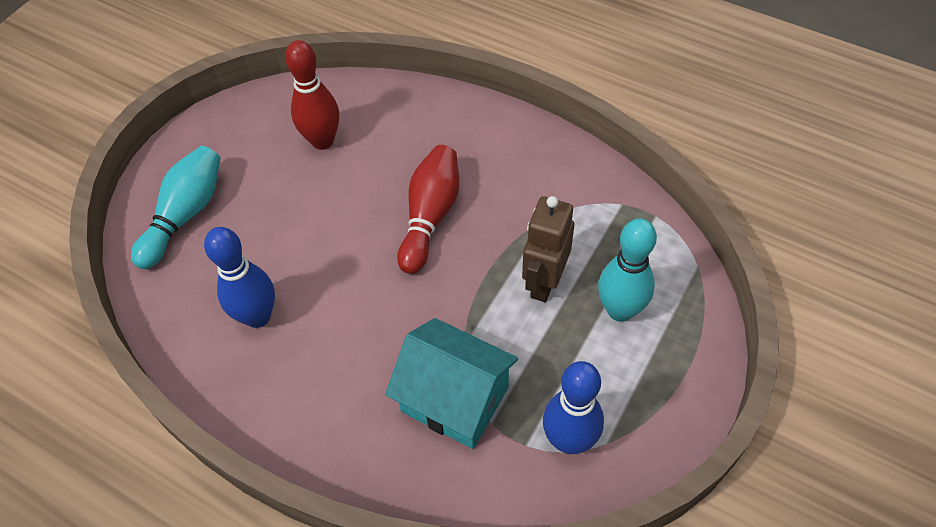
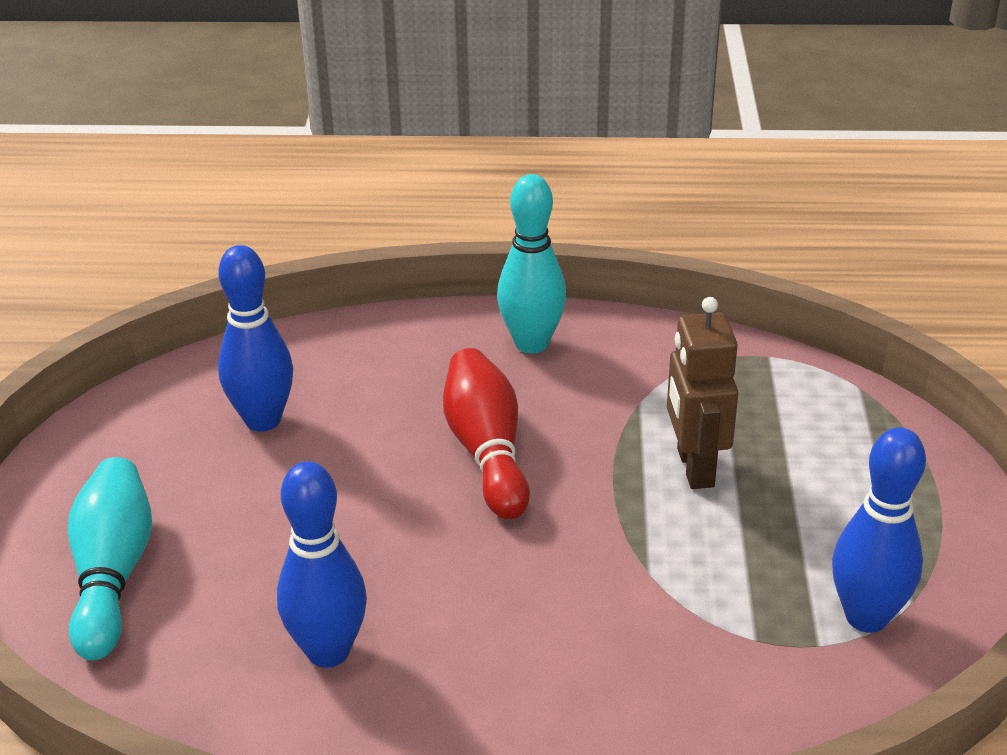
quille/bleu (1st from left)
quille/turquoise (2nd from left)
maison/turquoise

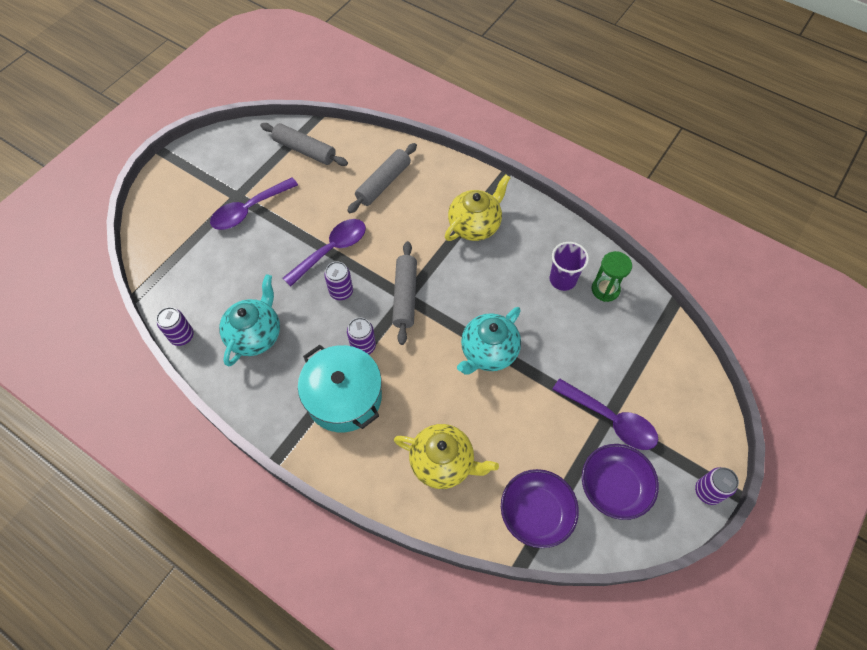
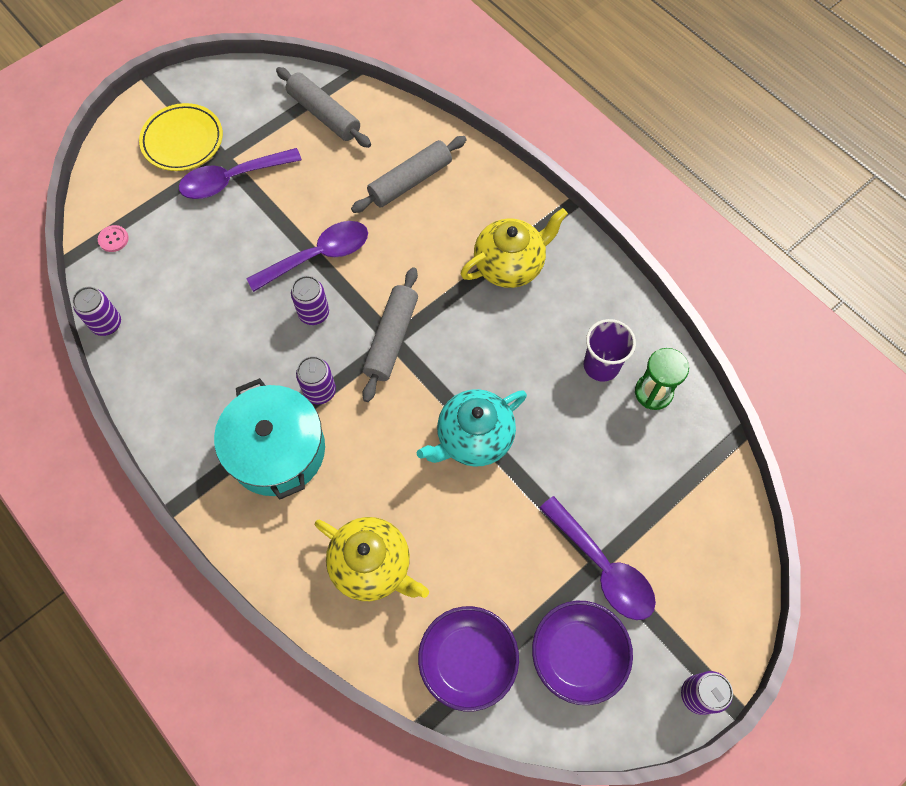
bouton/rose
assiette/jaune
théière/turquoise (1st from left in the first image)

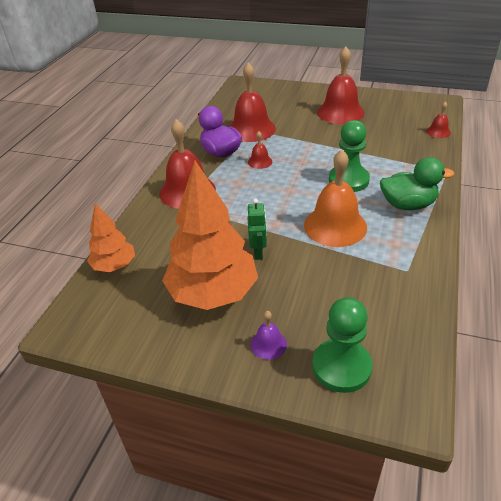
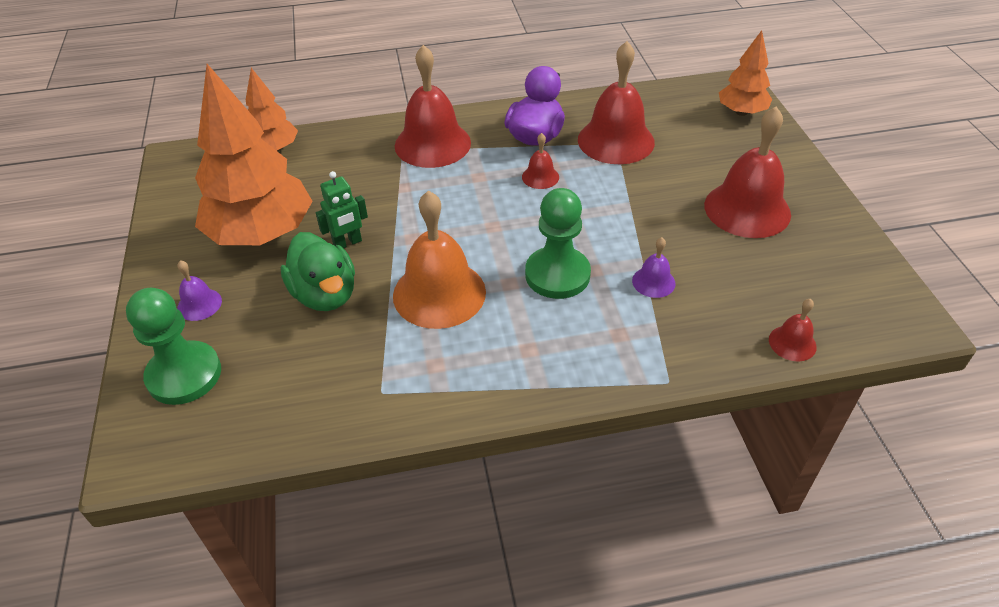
canard/vert
cloche/violet (2nd from left)
arbre/orange (3rd from left)

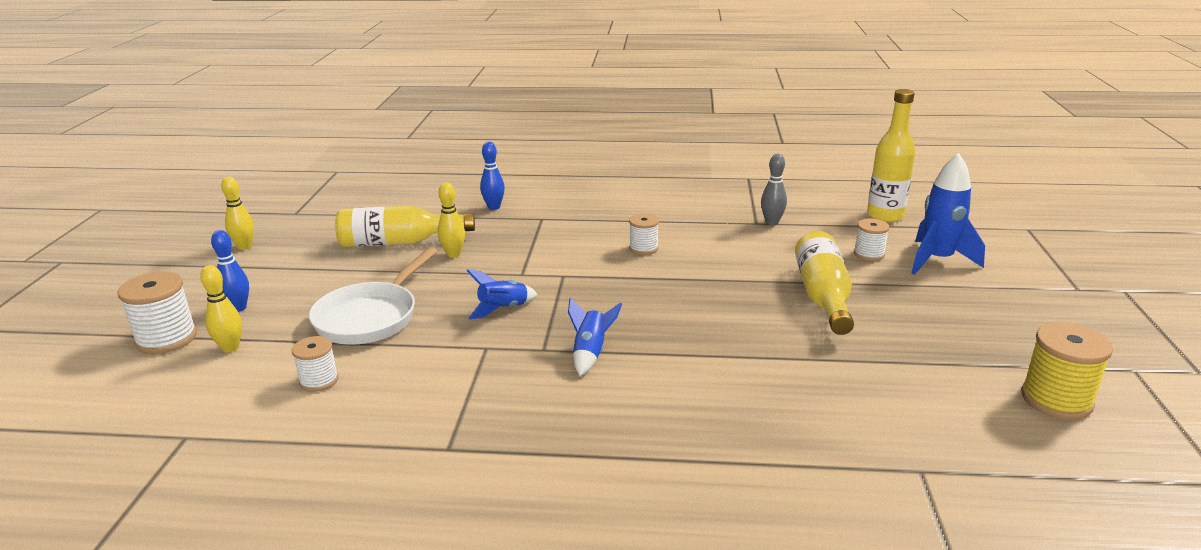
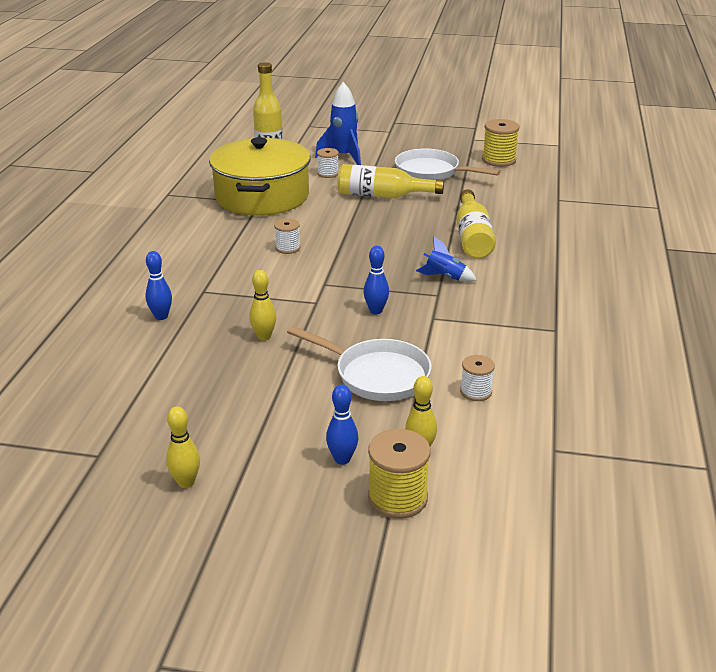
marmite/jaune
quille/bleu (3rd from left)
bobine/jaune (1st from left)
poêle/blanc (2nd from left)
bouteille/jaune (3rd from left)

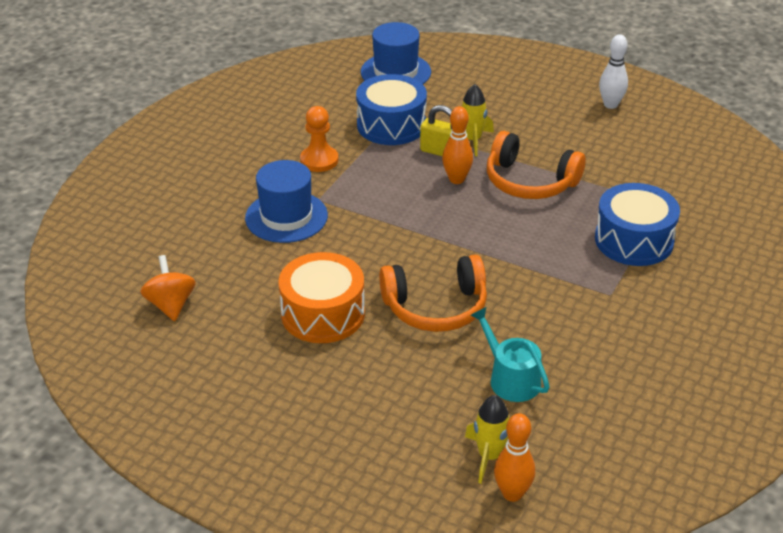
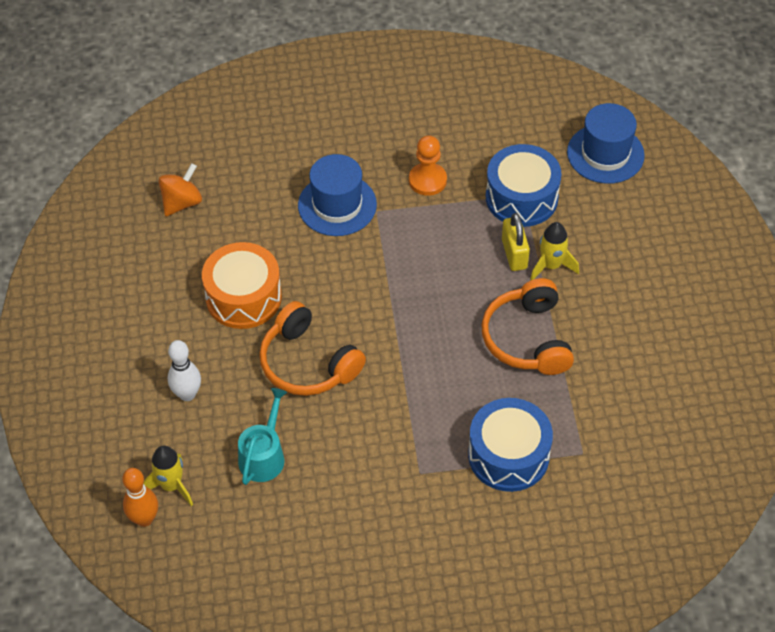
quille/blanc
quille/orange (1st from left in the first image)

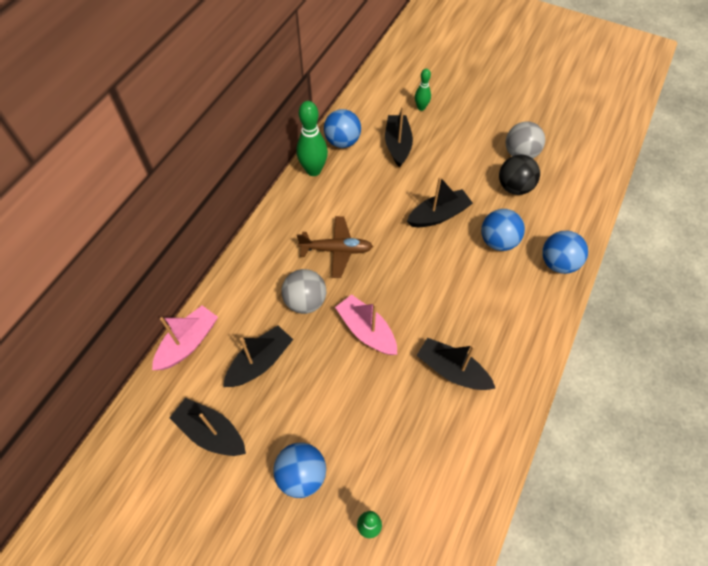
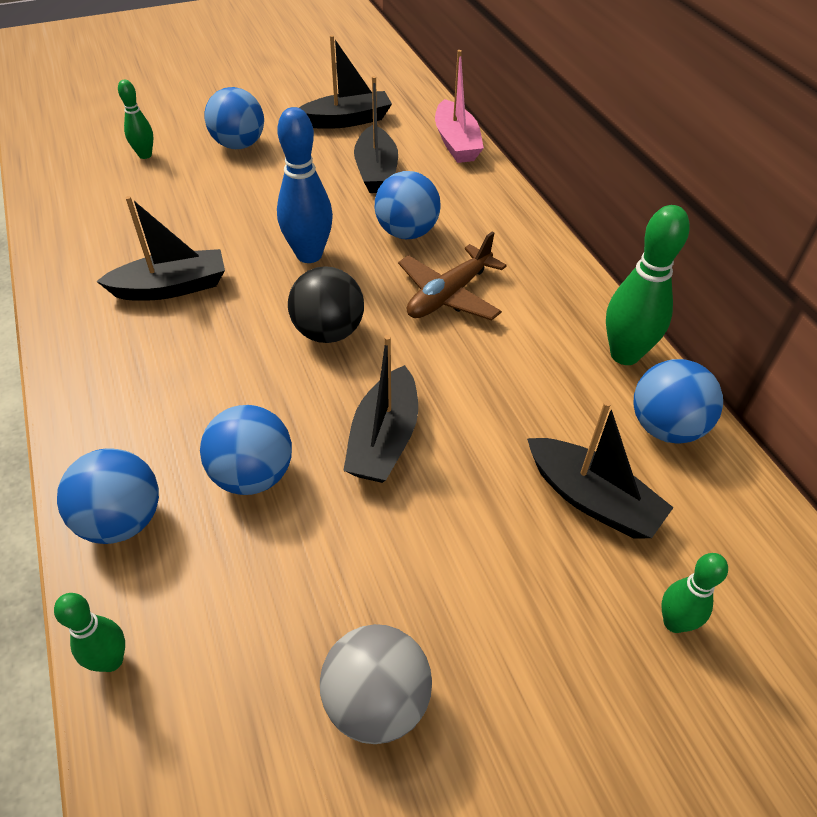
quille/vert (1st from left)
quille/bleu
balle/noir
balle/bleu (4th from left)

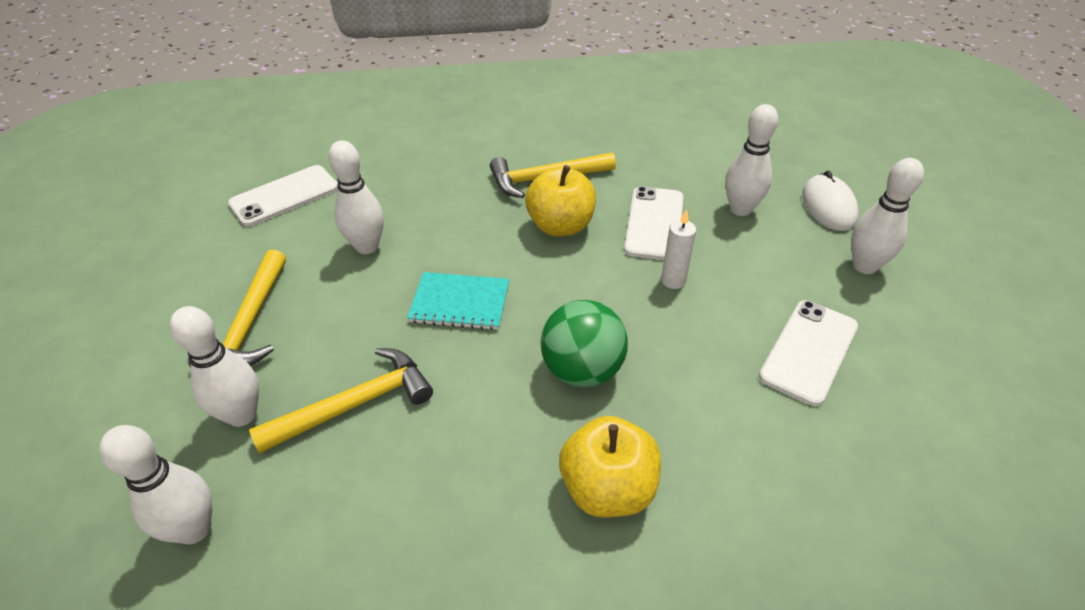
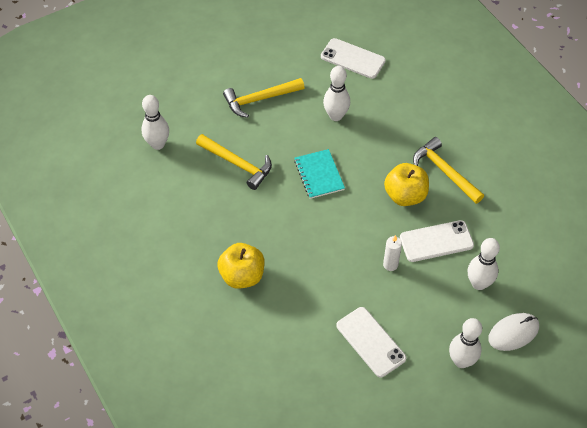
téléphone/blanc (2nd from left)
quille/blanc (2nd from left in the first image)
balle/vert

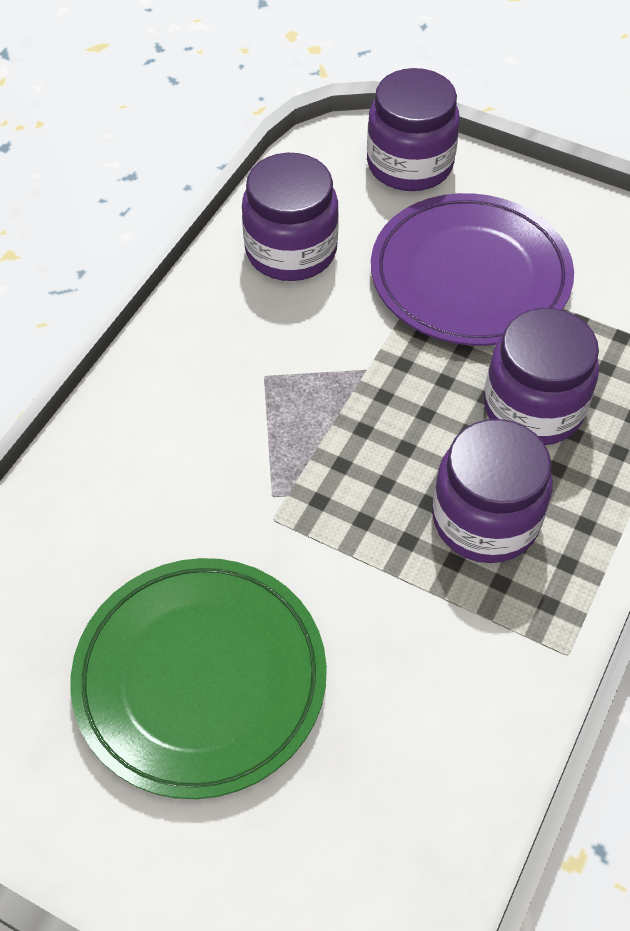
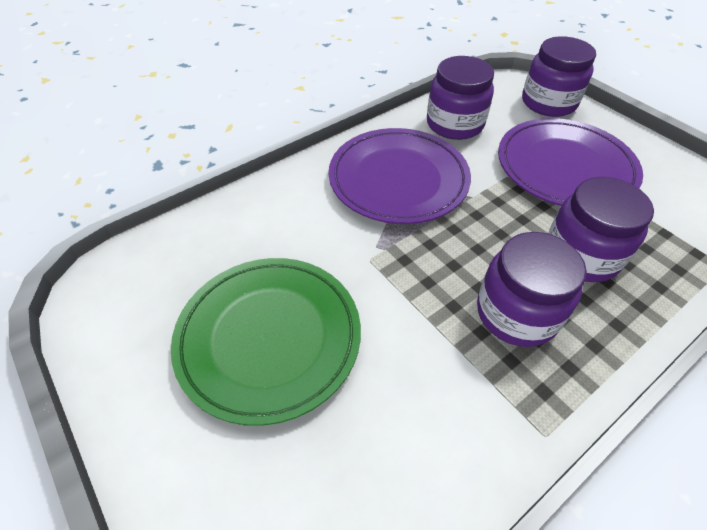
assiette/violet (1st from left)

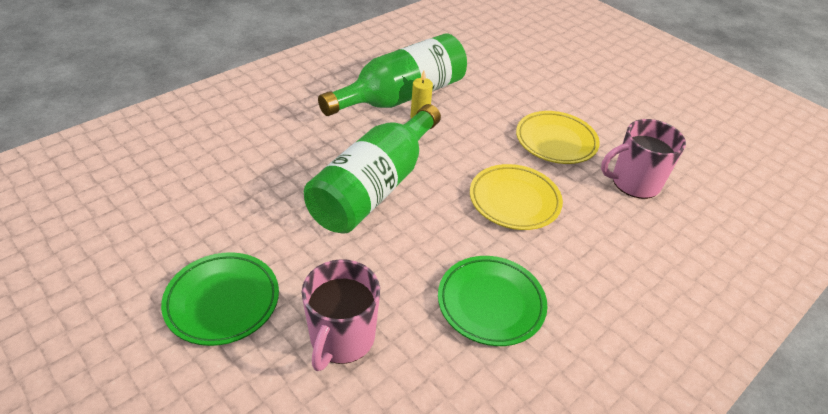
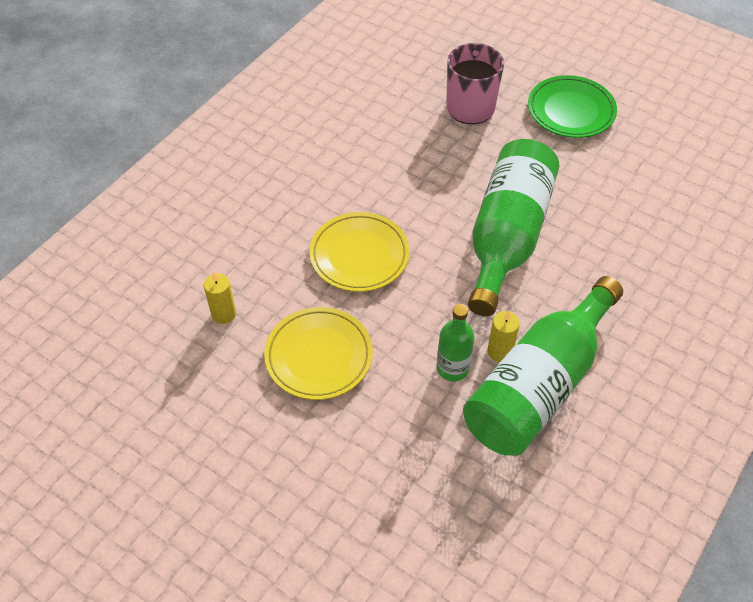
bougie/jaune (1st from left)
bouteille/vert (1st from left)
assiette/vert (2nd from left in the first image)

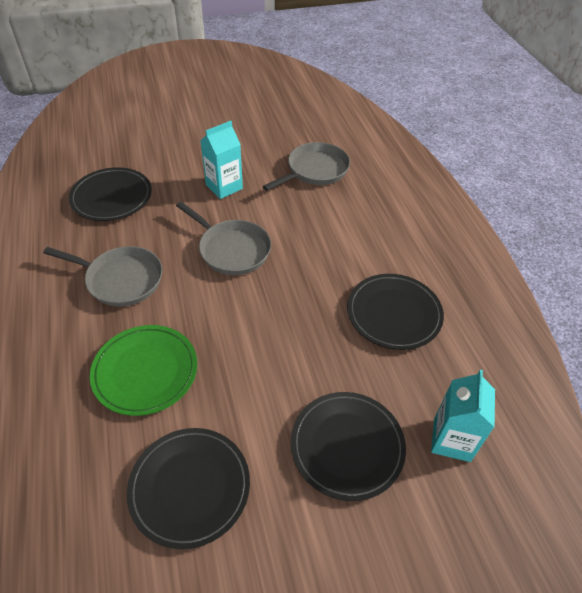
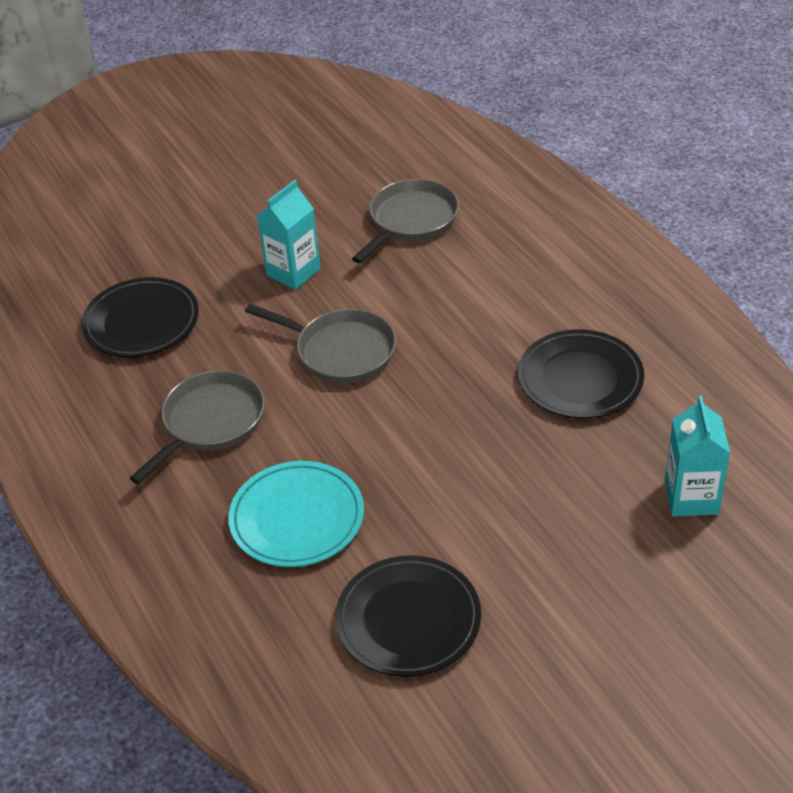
poêle/gris (1st from left)
assiette/turquoise
assiette/noir (3rd from left in the first image)

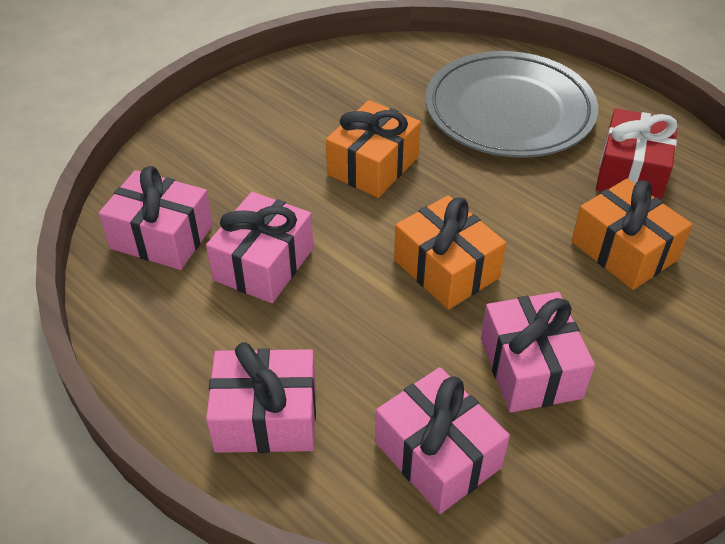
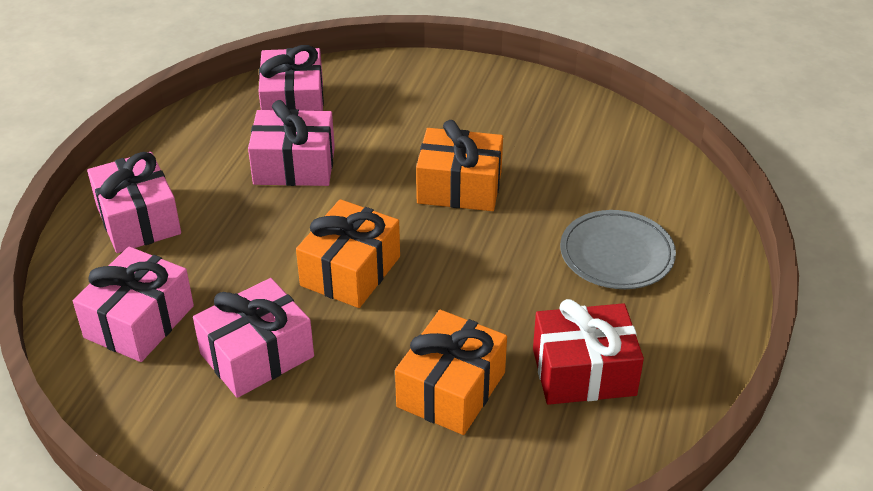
assiette/gris

